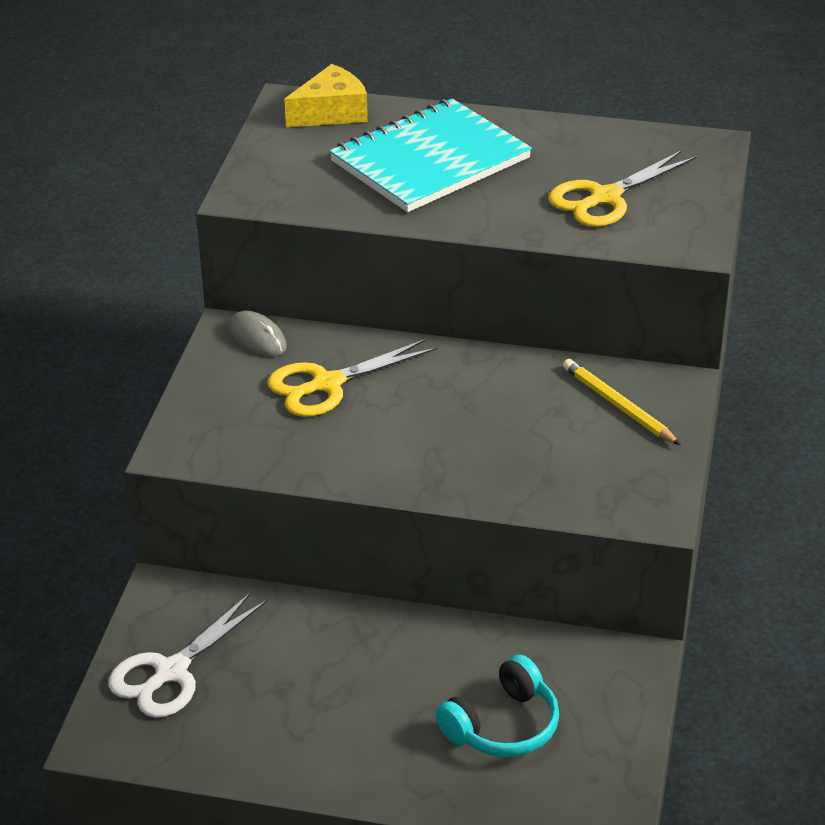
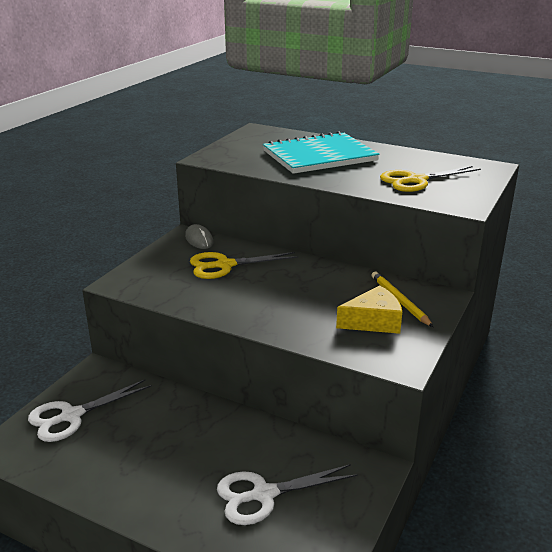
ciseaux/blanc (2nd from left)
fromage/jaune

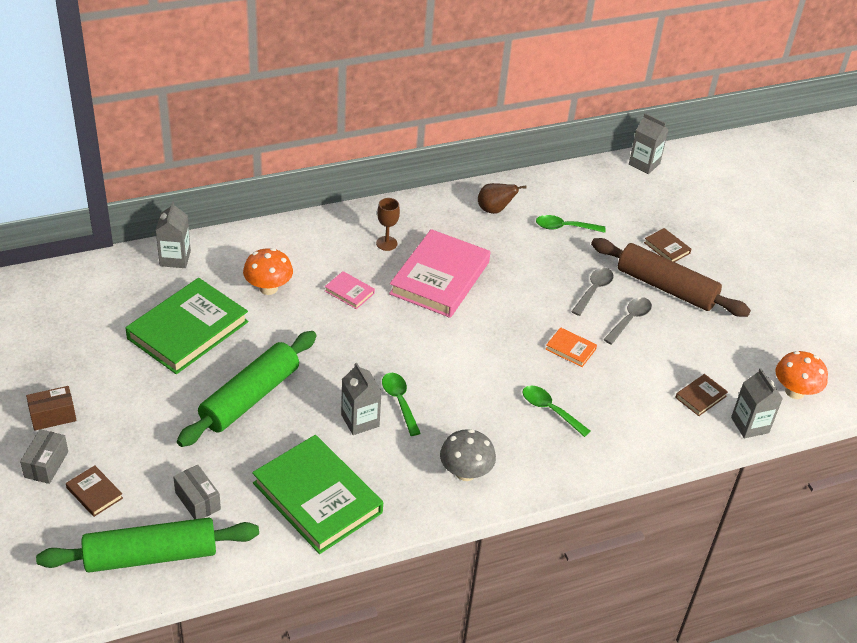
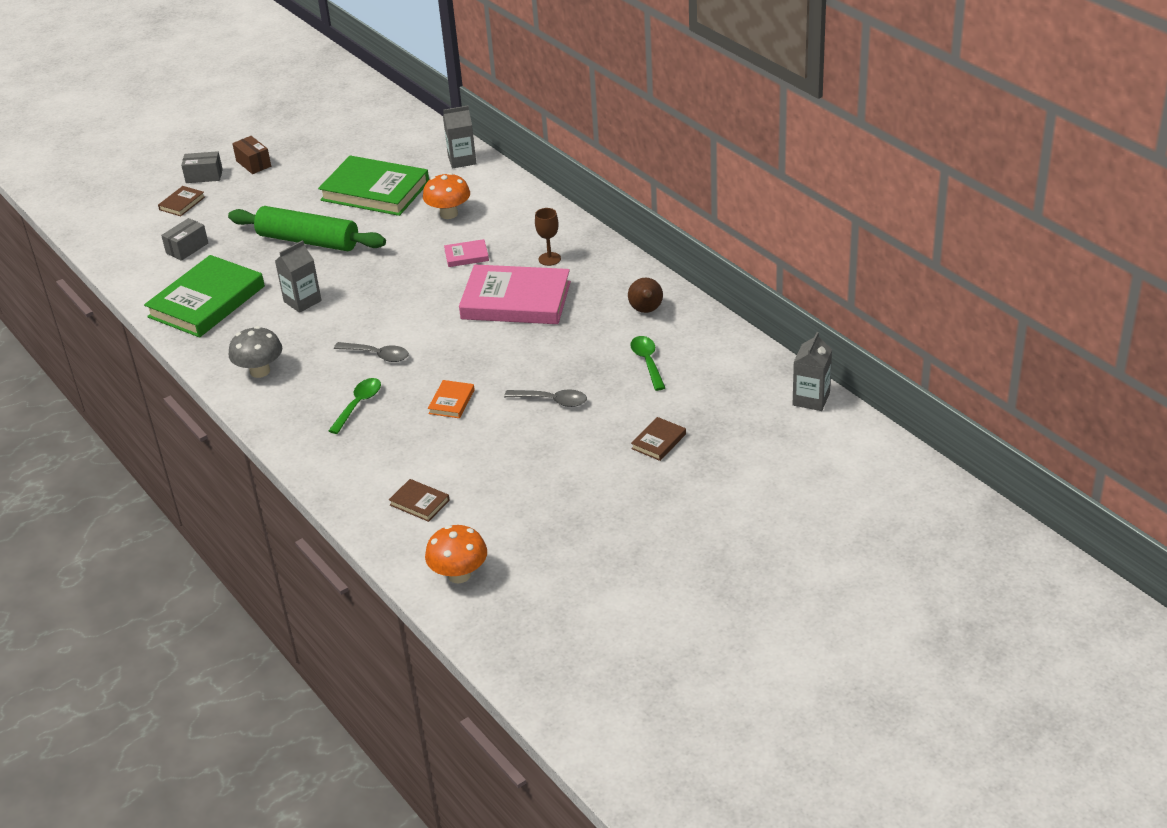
cuillère/gris (1st from left)
livre/rose (1st from left)
rouleau à pâtisserie/vert (1st from left in the first image)
cuillère/vert (1st from left in the first image)
rouleau à pâtisserie/marron
brique de lait/gris (4th from left in the first image)

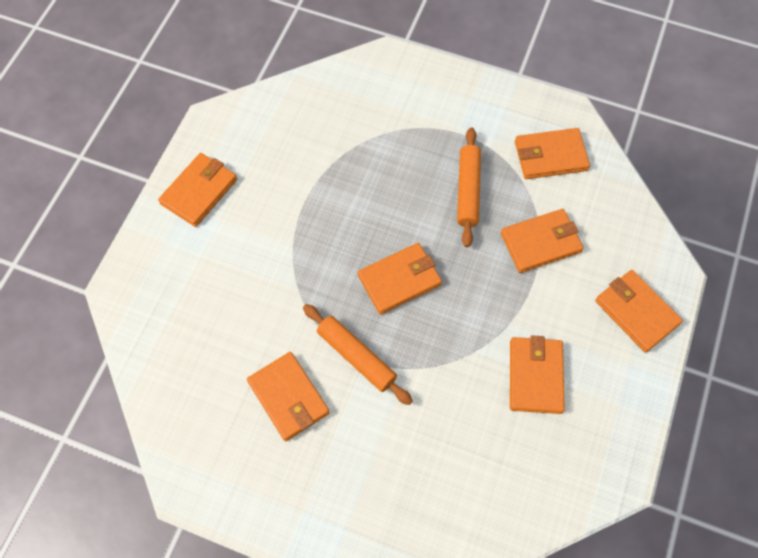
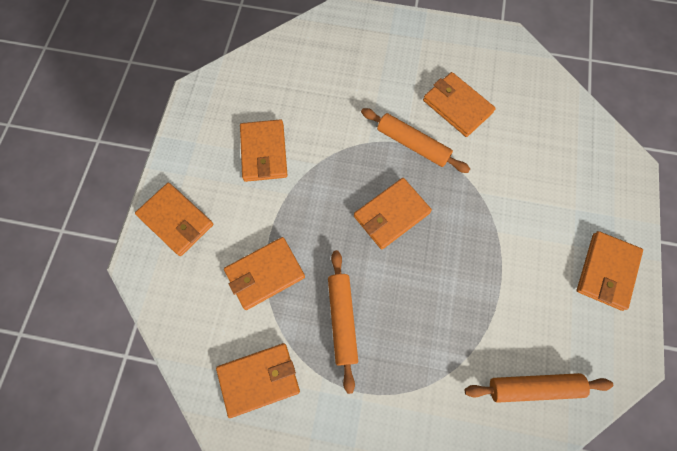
rouleau à pâtisserie/orange (3rd from left)

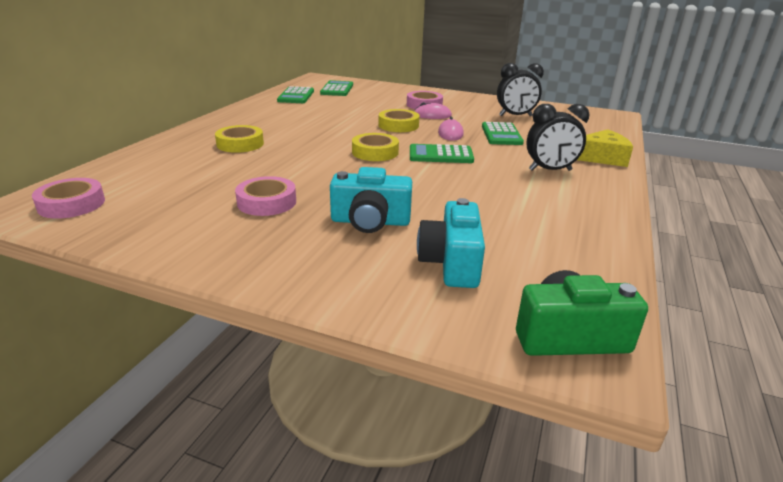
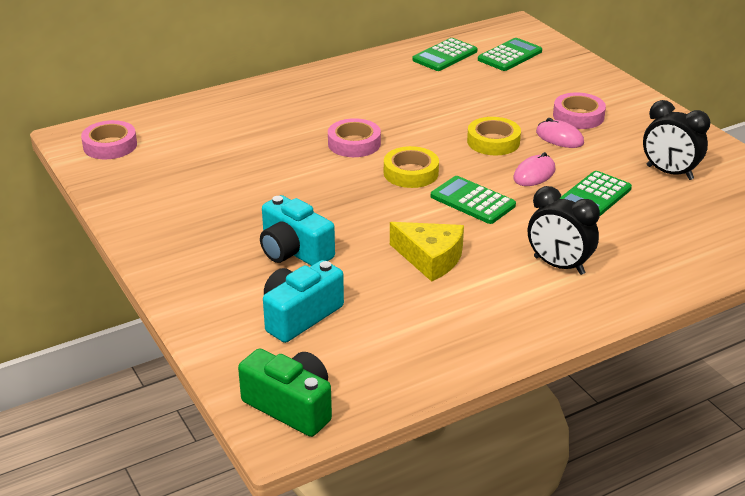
ruban adhésif/rose (2nd from left)
fromage/jaune
ruban adhésif/jaune (1st from left in the first image)

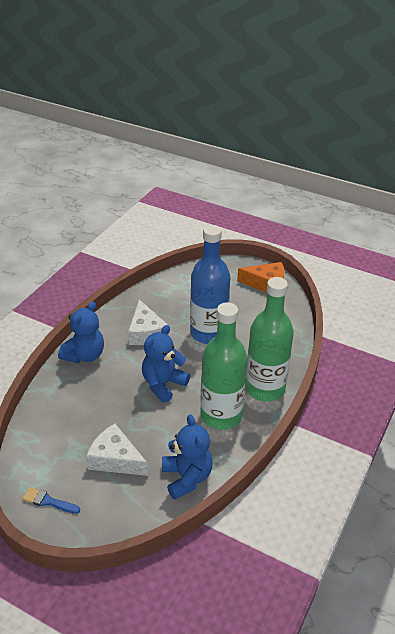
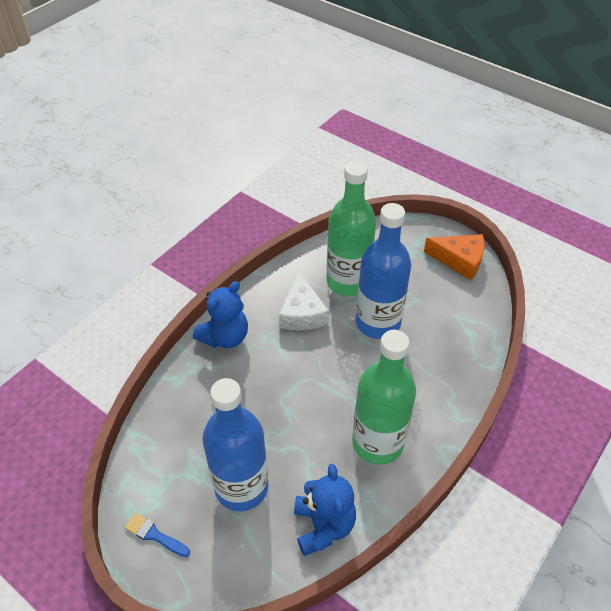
bouteille/bleu (1st from left)
bouteille/vert (1st from left)
ours en peluche/bleu (2nd from left in the first image)

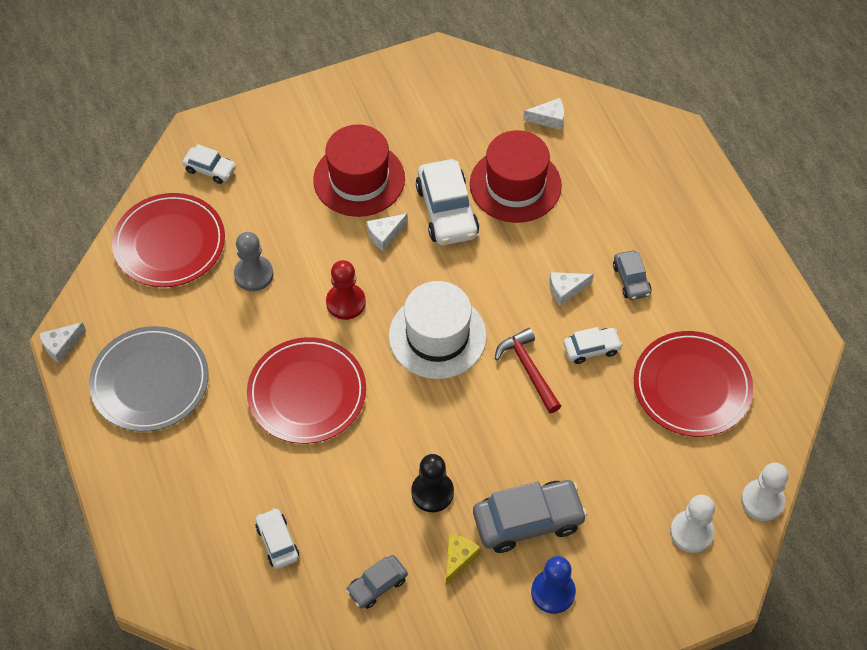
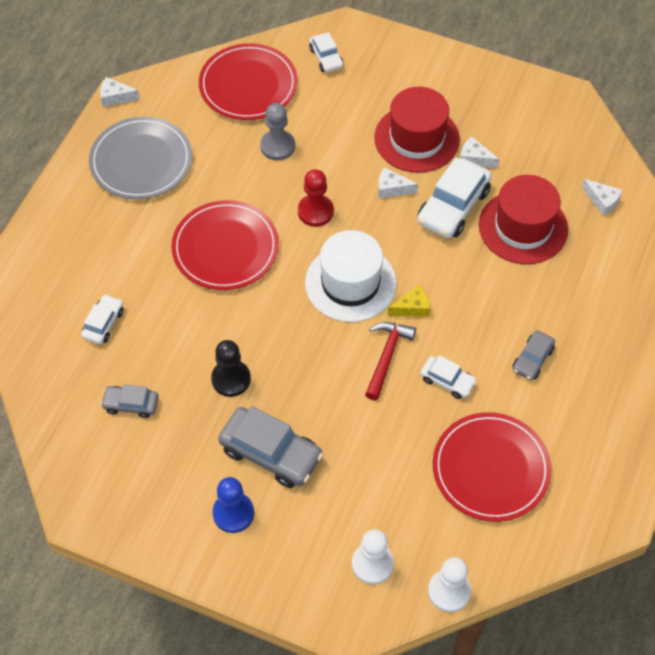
fromage/jaune
fromage/blanc (3rd from left)

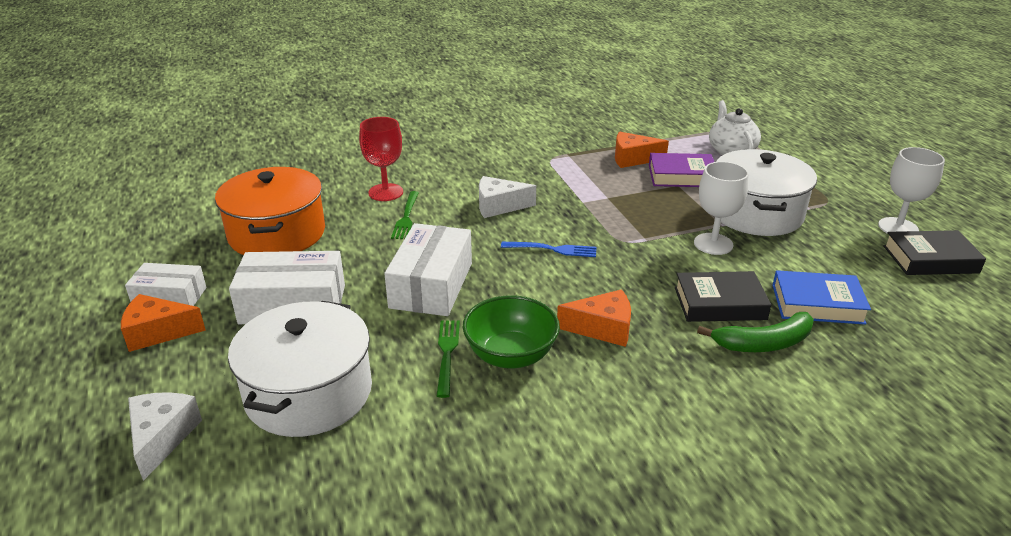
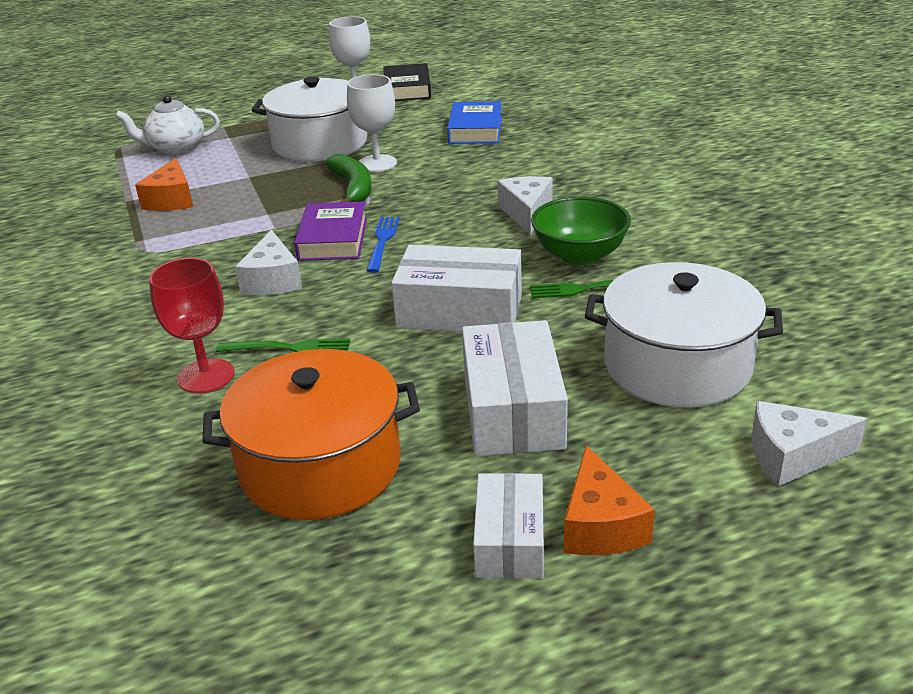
livre/violet
banane/vert
fromage/blanc (2nd from left)
livre/noir (1st from left in the first image)

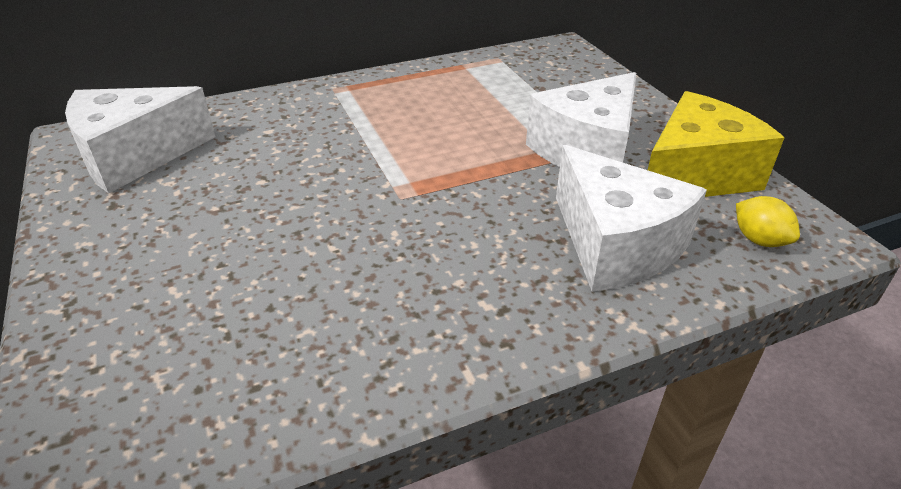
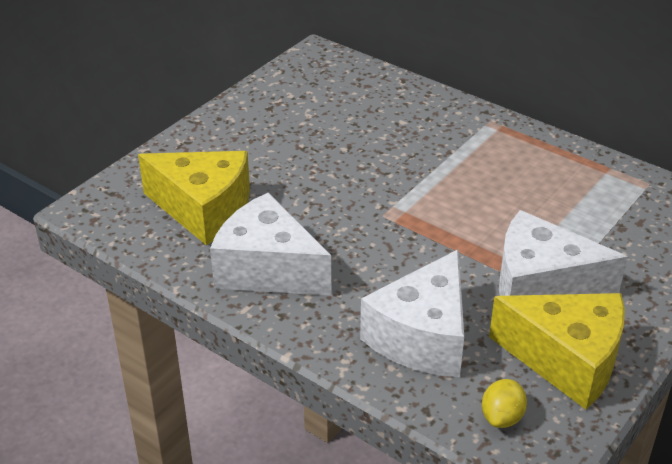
fromage/jaune (1st from left)
fromage/blanc (1st from left)

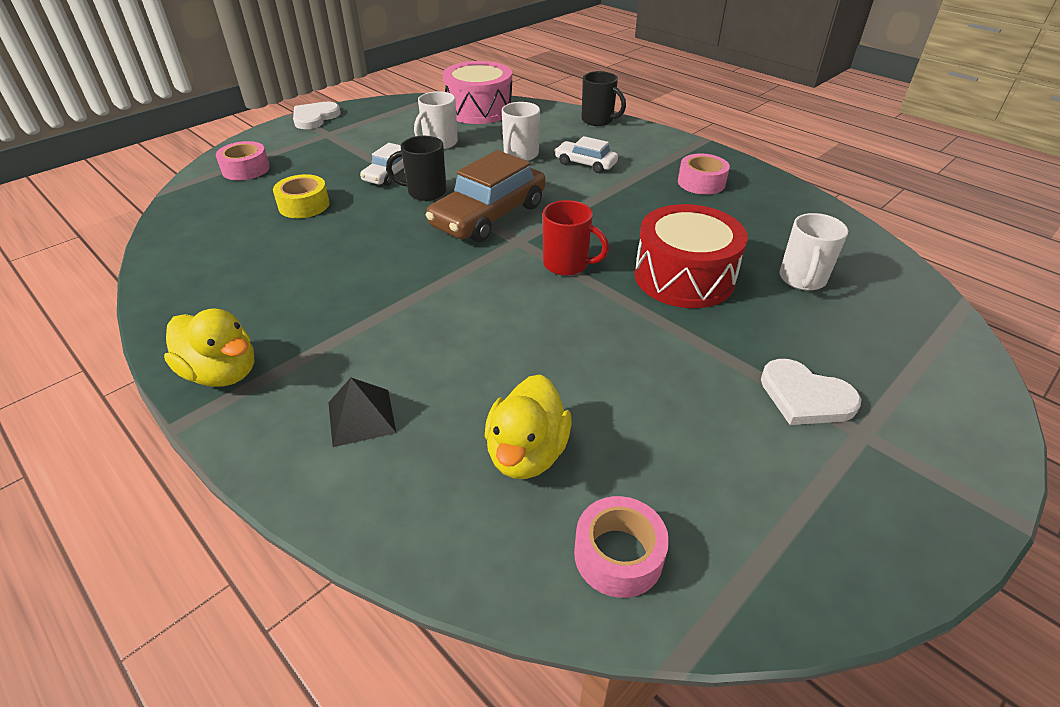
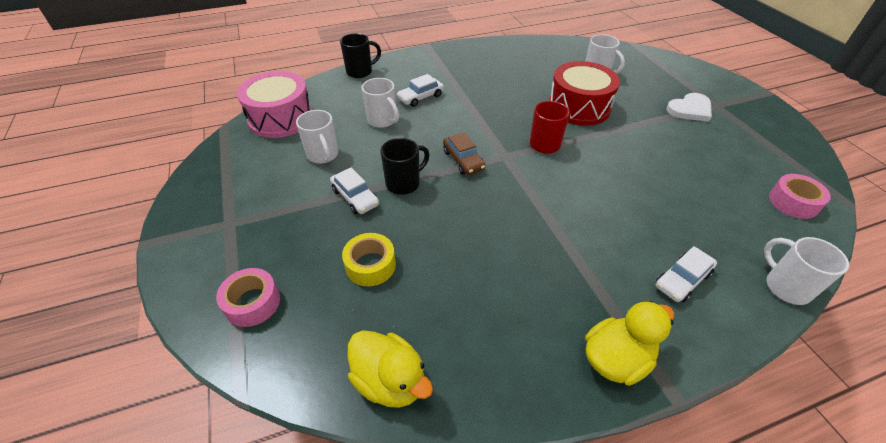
canard/jaune (1st from left)
tasse/noir (2nd from left)
voiture/marron
voiture/blanc (3rd from left)
tasse/blanc (4th from left)
cœur/blanc (1st from left in the first image)
ruban adhésif/rose (3rd from left in the first image)

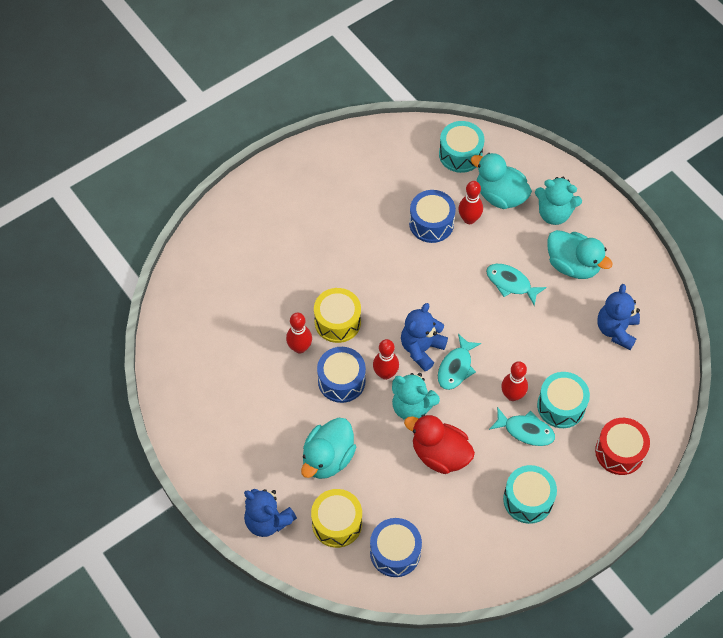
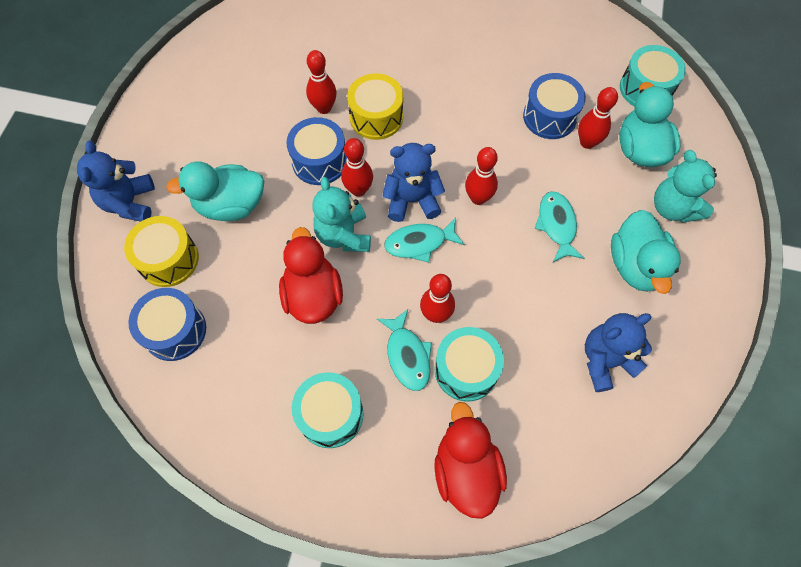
canard/rouge (2nd from left)
quille/rouge (4th from left)

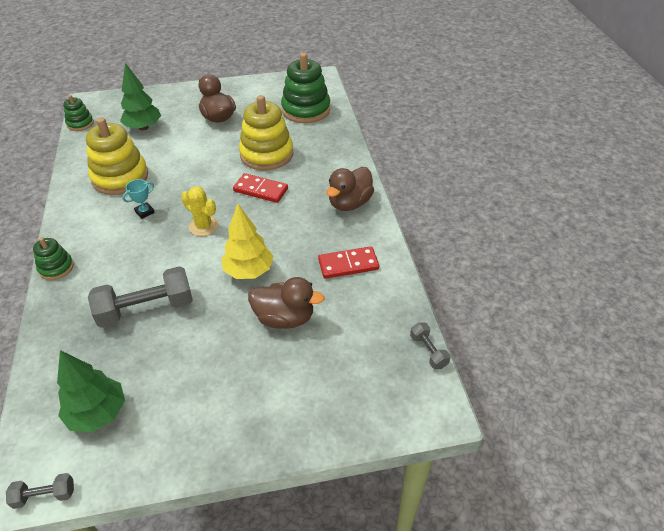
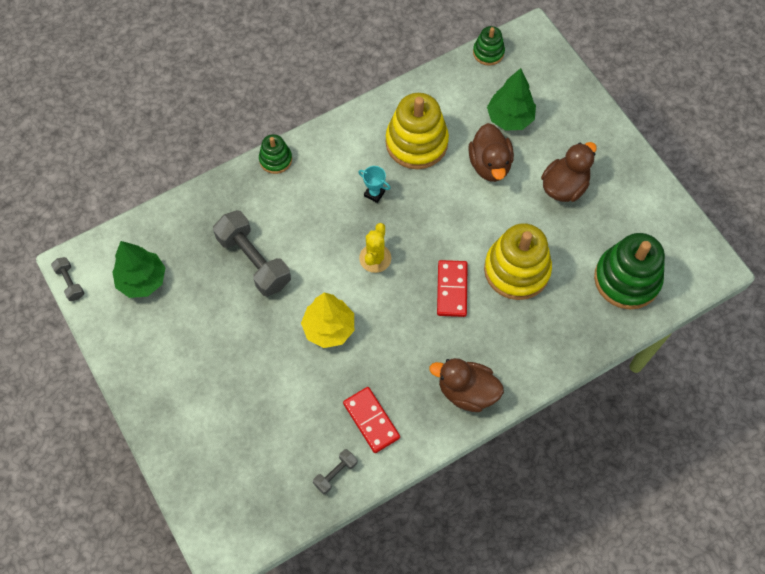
haltère/gris (3rd from left)
canard/marron (2nd from left)

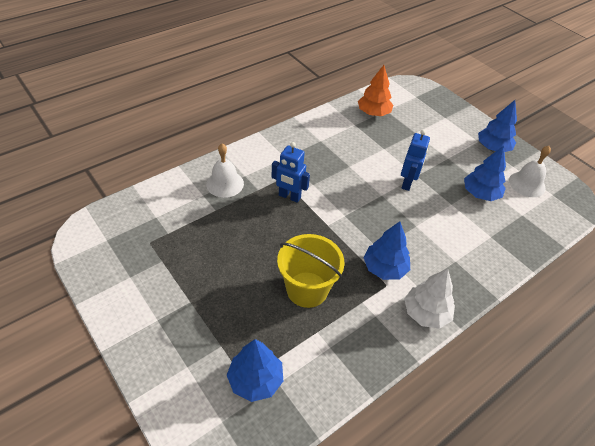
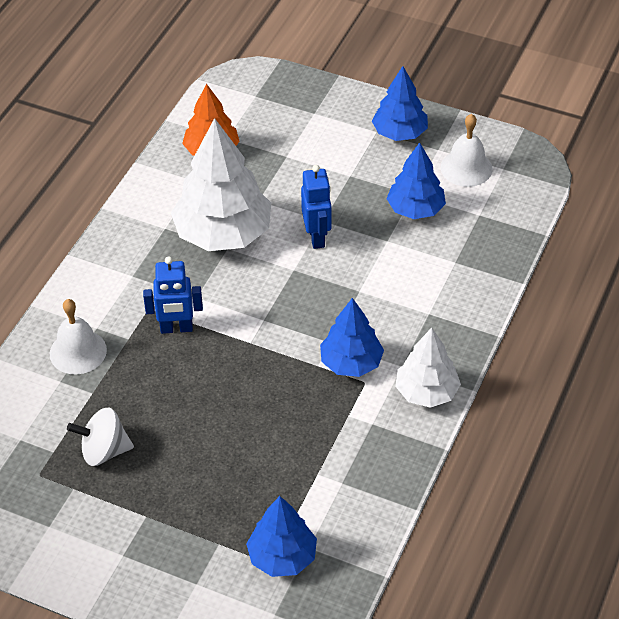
toupie/blanc
arbre/blanc (1st from left)
seau/jaune

